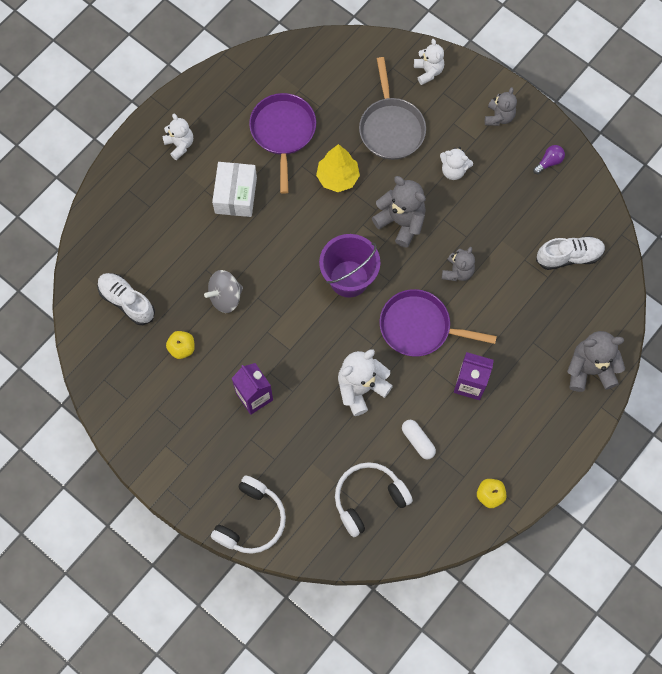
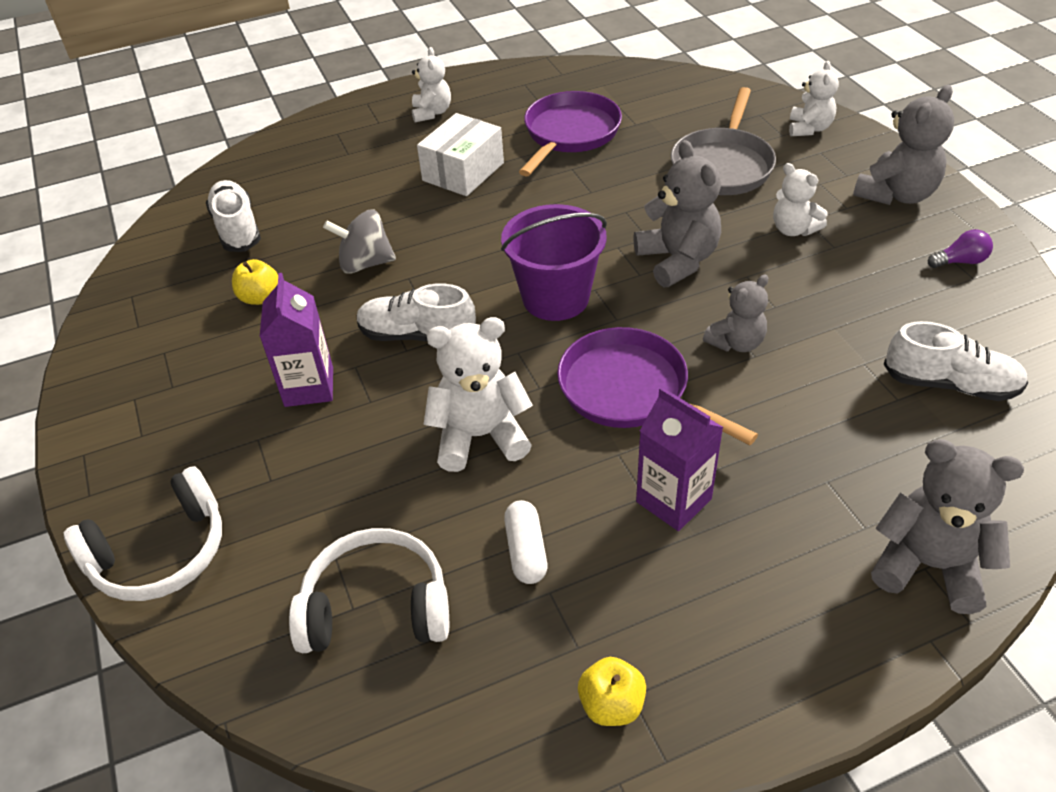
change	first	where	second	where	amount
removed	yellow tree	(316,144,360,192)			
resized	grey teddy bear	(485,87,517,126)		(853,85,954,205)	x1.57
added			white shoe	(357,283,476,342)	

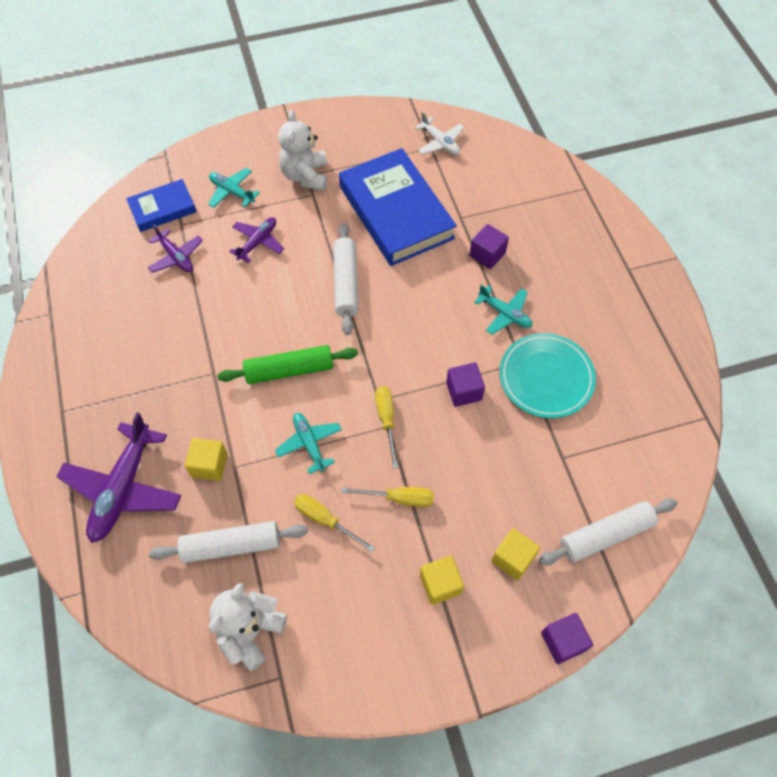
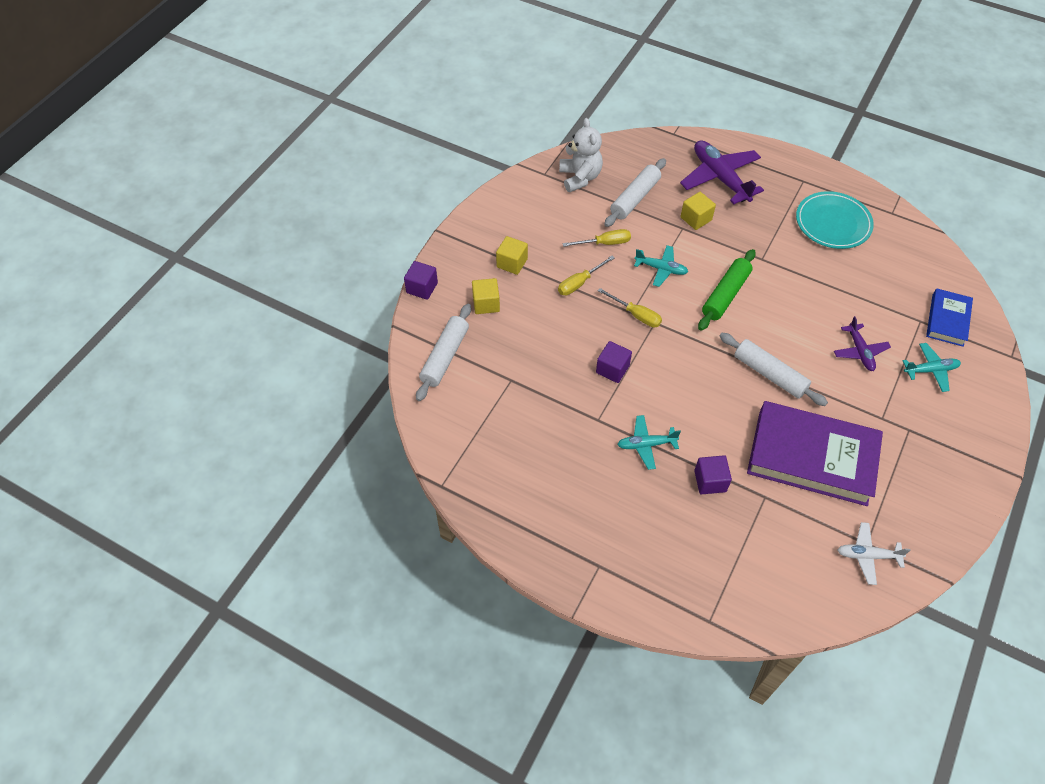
change	first	where	second	where	amount
removed	purple plane	(148,225,203,273)			
removed	white teddy bear	(278,110,327,191)			
recoloured	blue book	(339,148,457,266)	purple book	(747,401,883,506)	
moved	turquoise plate	(499,333,596,418)		(796,191,874,249)	

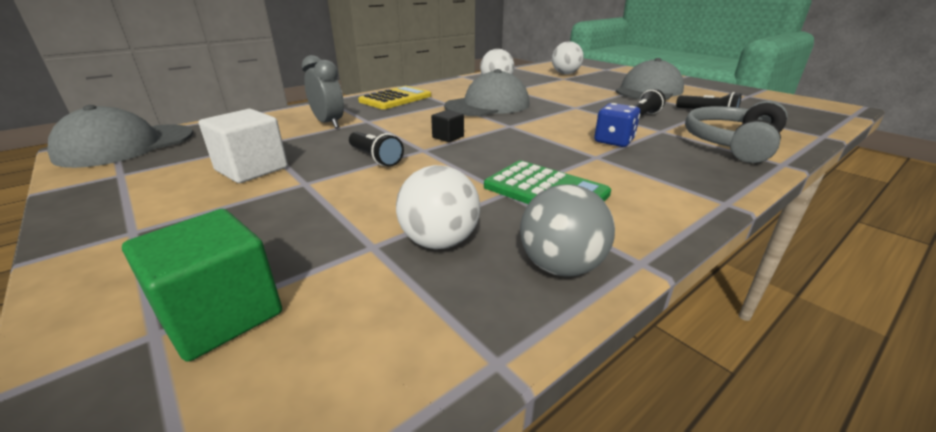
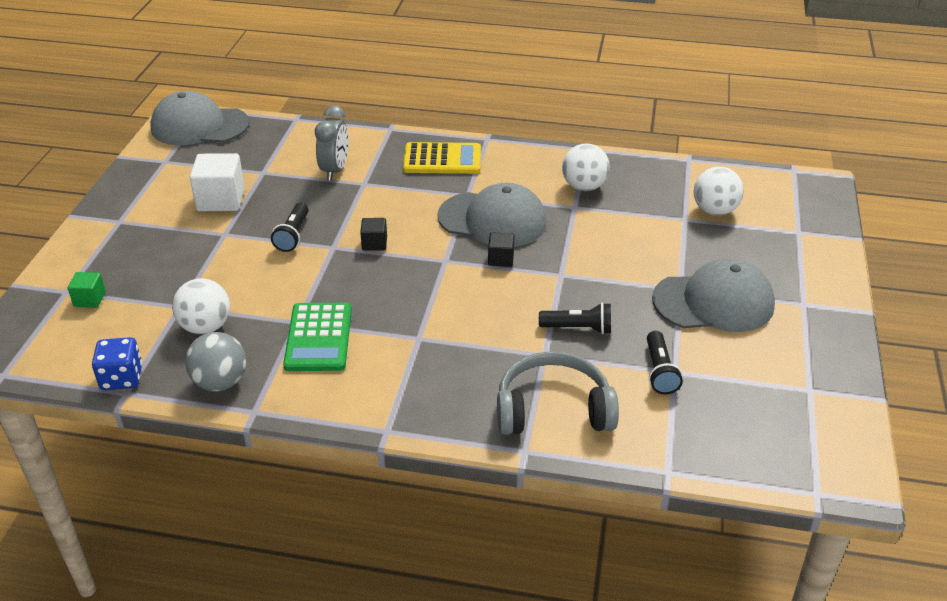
change	first	where	second	where	amount
resized	green cube	(122,209,282,362)		(68,272,106,308)	x0.54
moved	blue dice	(594,103,640,147)		(92,337,142,390)	
added			black cube	(488,232,514,267)	

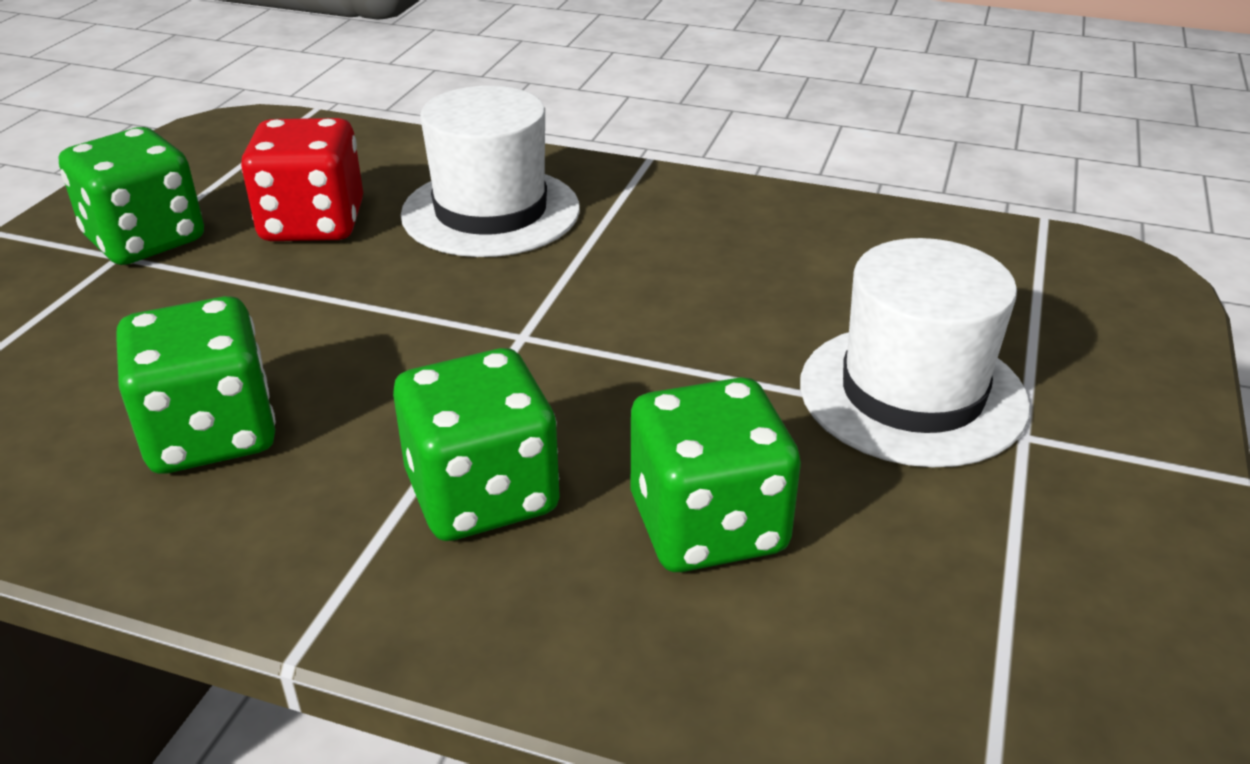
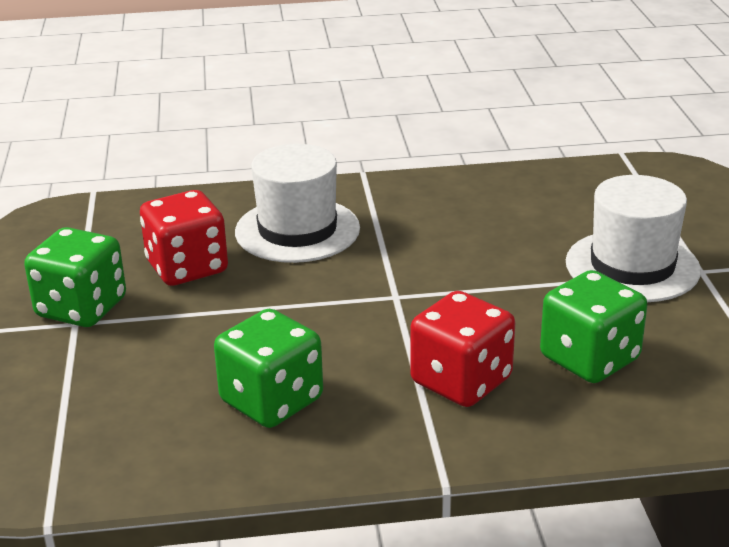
change	first	where	second	where	amount
recoloured	green dice	(393,348,560,541)	red dice	(410,291,515,407)	

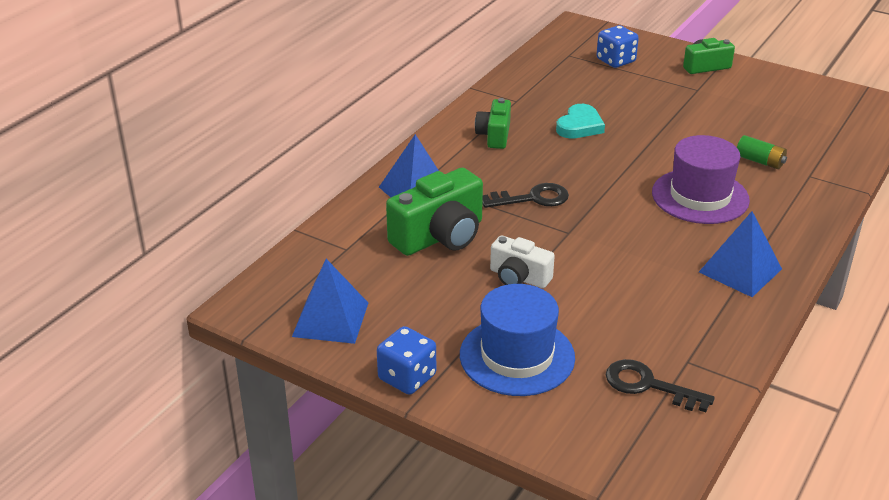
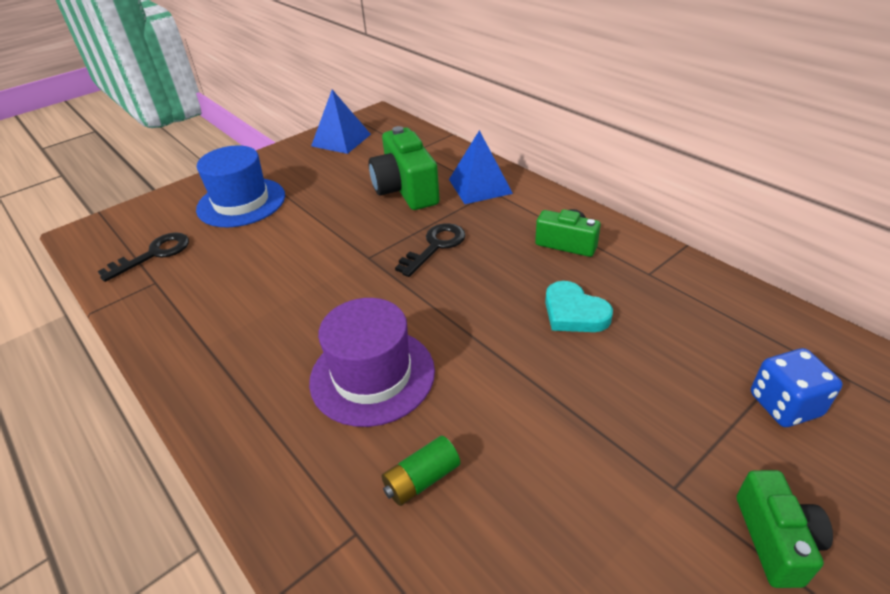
change	first	where	second	where	amount
removed	blue dice	(377,326,436,395)			
turned	black key	(482,183,569,208)		(395,223,466,277)	150 degrees counterclockwise
removed	white camera	(490,235,555,288)			
removed	blue pyramid	(699,211,782,297)			

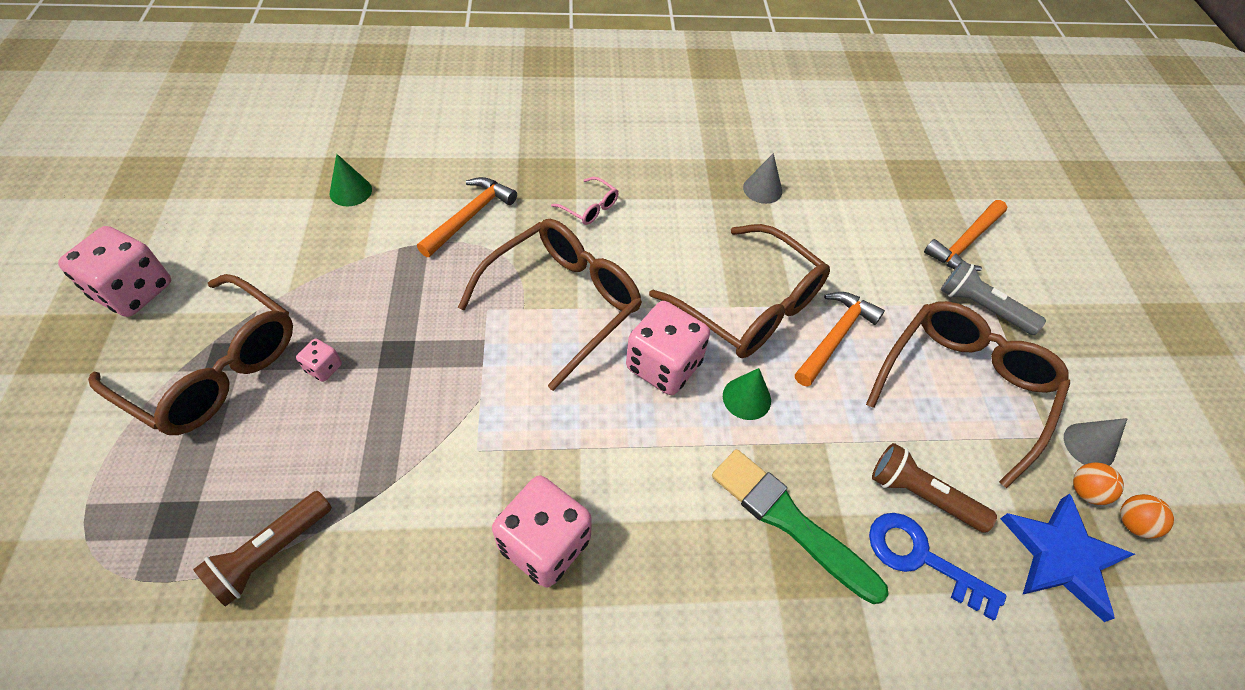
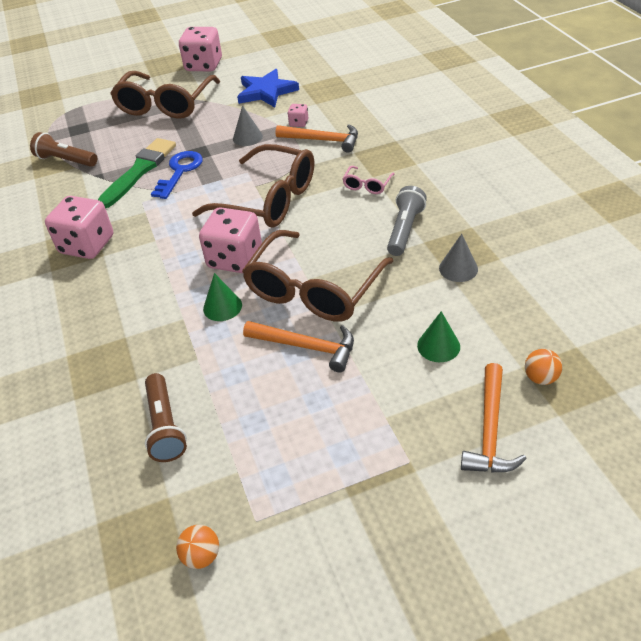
change	first	where	second	where	amount
moved	pink dice	(296,339,342,382)		(288,104,308,127)	
moved	green cone	(330,154,372,206)		(417,311,460,362)	
moved	green brush	(712,449,889,604)		(98,138,176,208)	
removed	brown glasses	(866,301,1070,488)			
moved	blue key	(869,513,1006,620)		(151,151,203,199)	
turned	brown flashlight	(872,443,997,533)		(145,373,187,462)	150 degrees clockwise
turned	orange hammer	(924,200,1007,271)		(461,363,527,472)	105 degrees counterclockwise
moved	grey flashlight	(941,261,1046,335)		(387,186,427,256)	
moved	blue star	(1000,493,1135,622)		(237,69,299,107)	
moved	grey cone	(1064,418,1128,466)		(233,105,263,146)	
moved	orange ball	(1120,494,1174,538)		(525,349,562,385)	

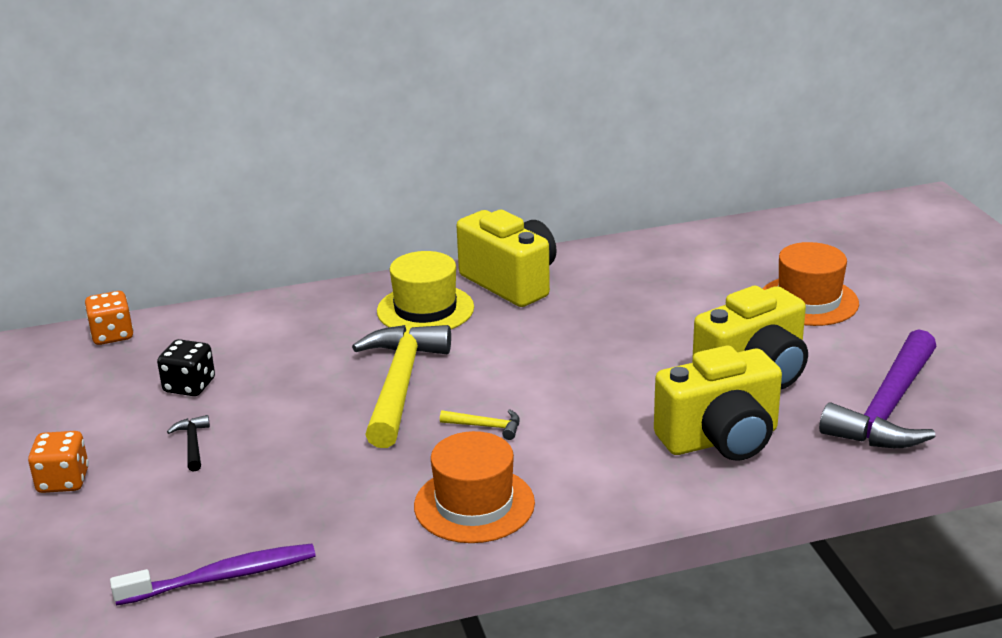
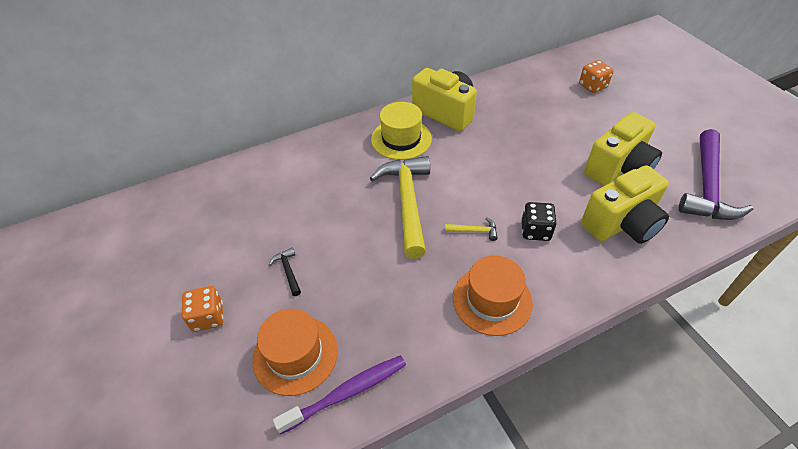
change	first	where	second	where	amount
moved	orange dice	(85,291,133,345)		(579,60,613,93)	
moved	black dice	(157,339,215,396)		(522,202,557,241)	
moved	orange hat	(763,242,859,326)		(252,309,338,396)	

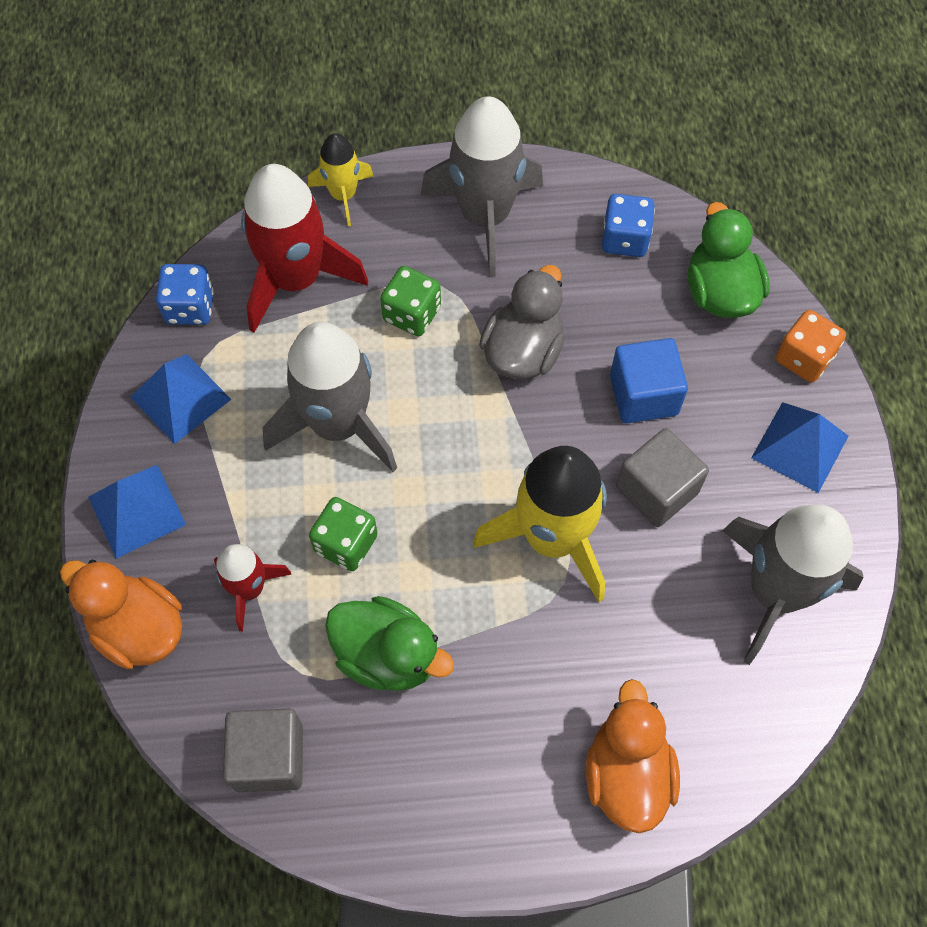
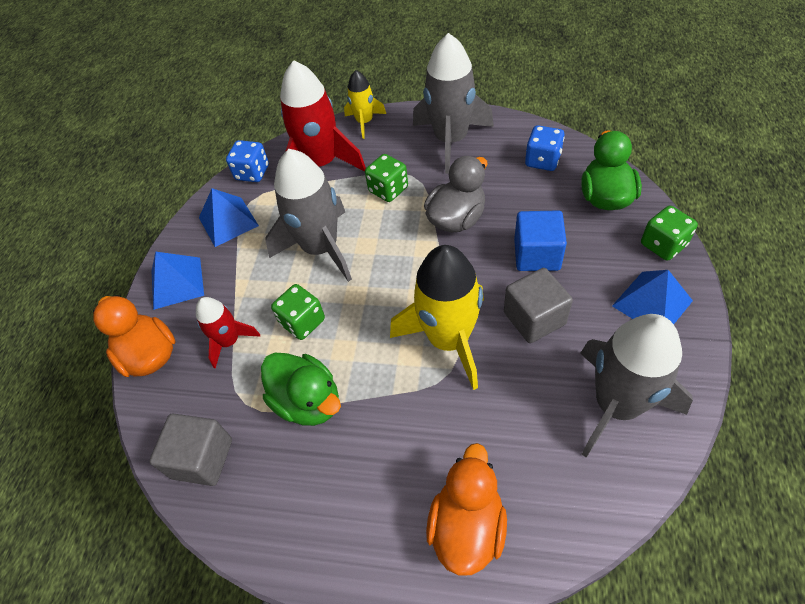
change	first	where	second	where	amount
recoloured	orange dice	(776,310,846,382)	green dice	(641,206,698,261)	

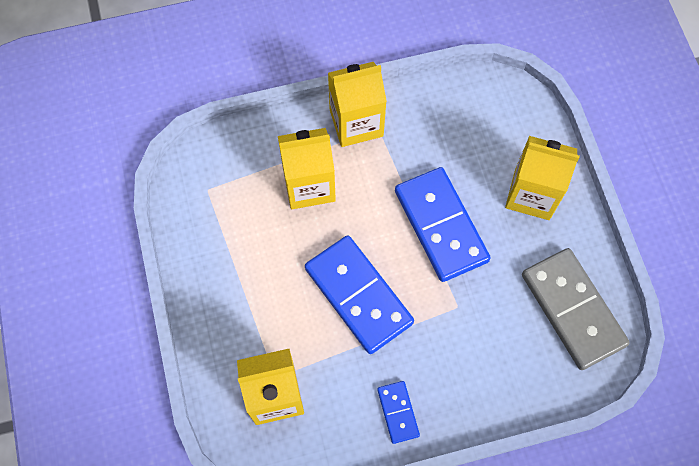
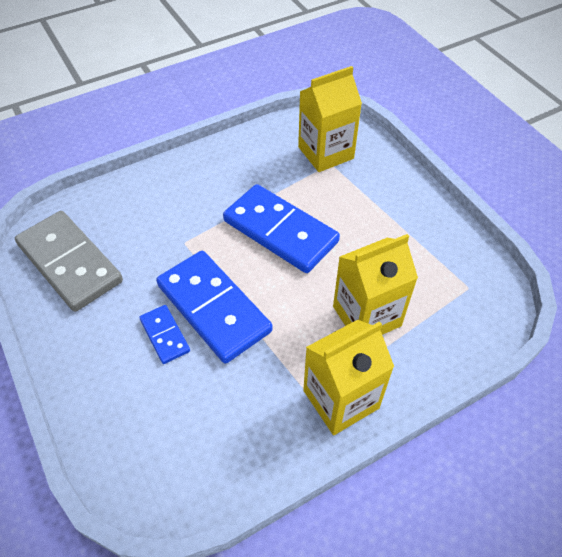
change	first	where	second	where	amount
moved	blue domino	(377,381,420,444)		(139,305,190,364)	
removed	yellow carton	(505,136,580,220)			

